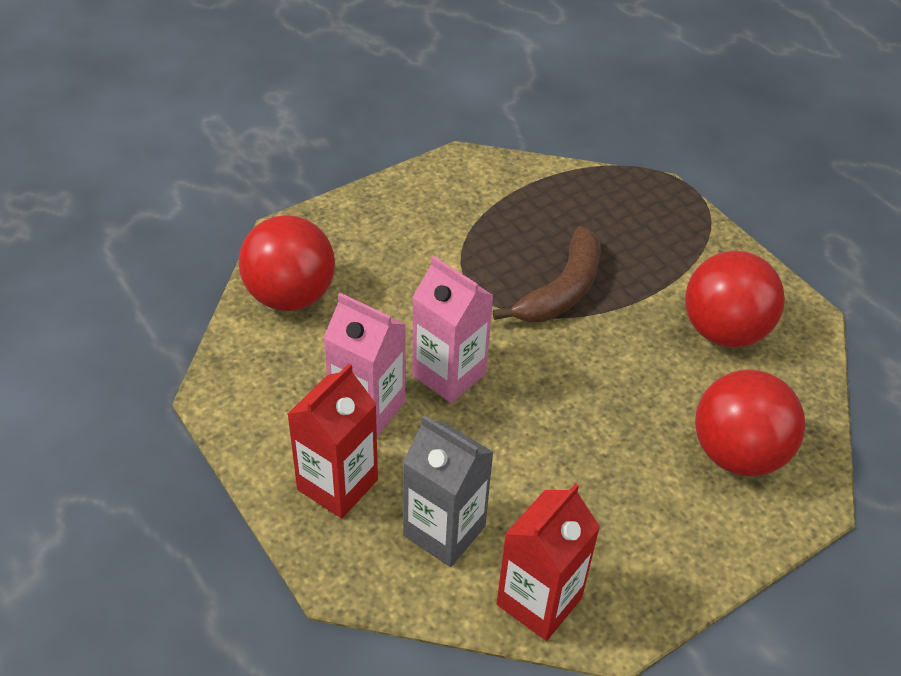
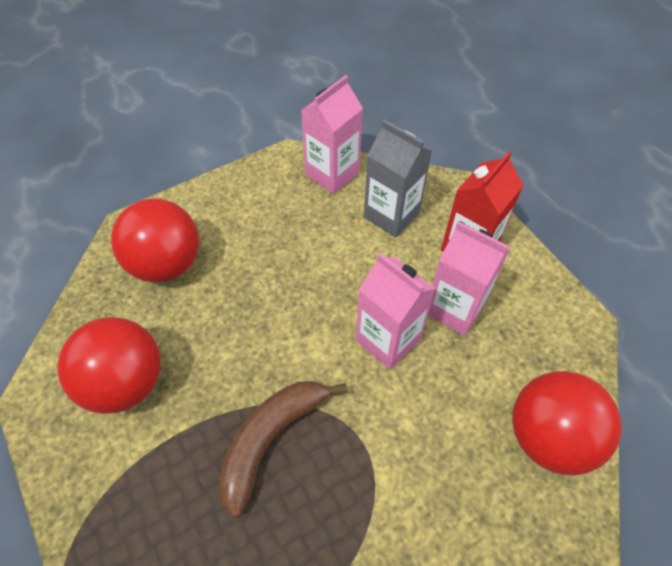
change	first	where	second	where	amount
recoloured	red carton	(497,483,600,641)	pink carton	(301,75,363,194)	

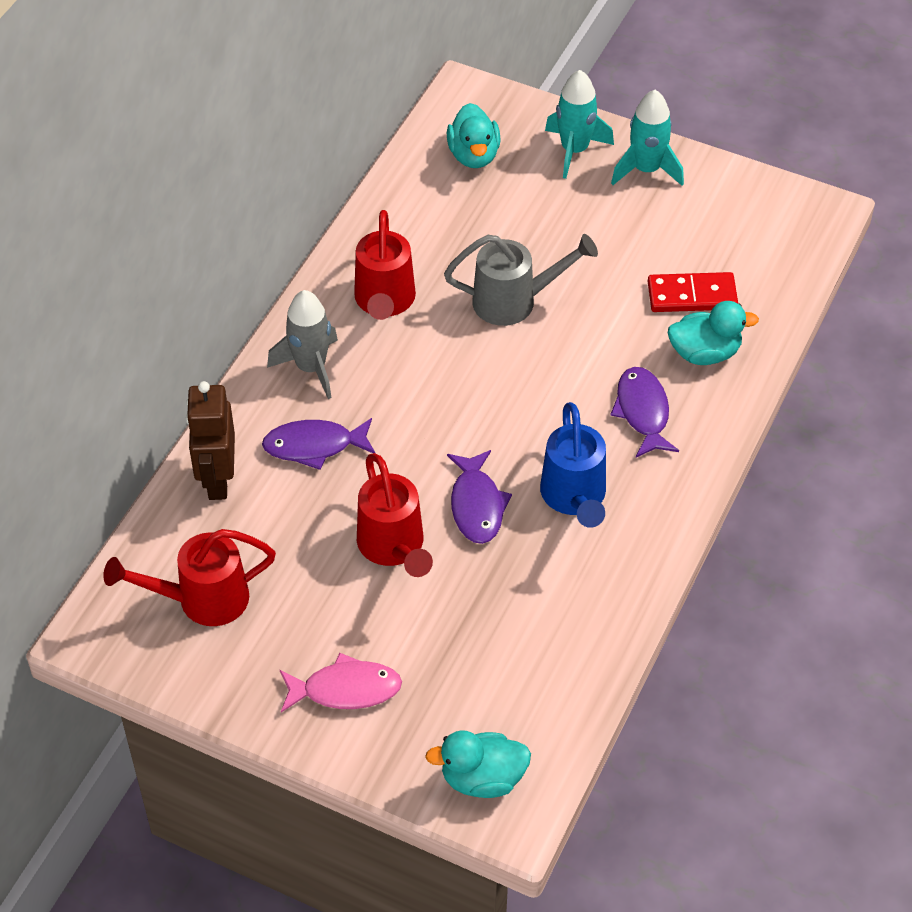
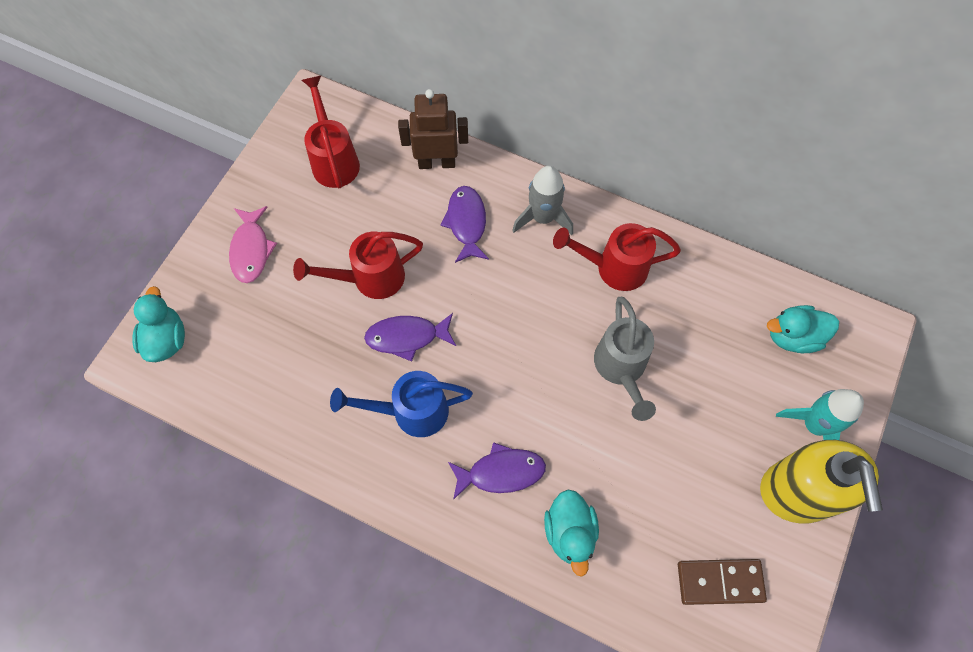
change	first	where	second	where	amount
replaced	turquoise rocket	(611,90,684,186)	yellow soap dispenser	(760,440,883,524)	
removed	red domino	(648,272,738,312)			
added			brown domino	(678,559,767,605)	

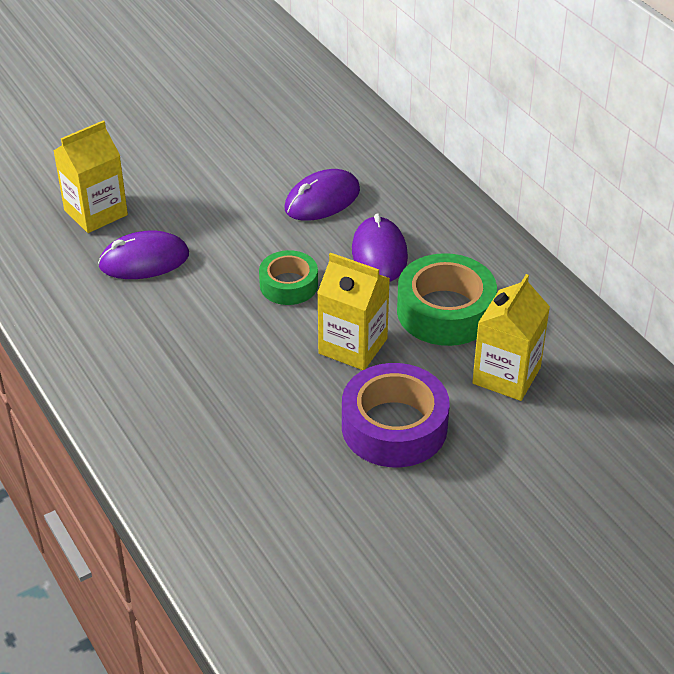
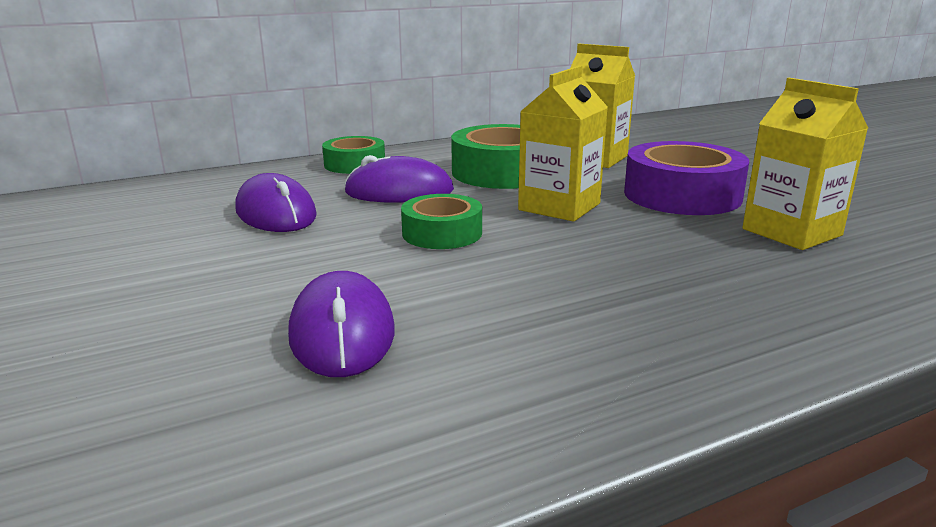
change	first	where	second	where	amount
moved	yellow carton	(54,120,128,233)		(742,78,868,250)	
added			green tape	(322,136,385,174)	

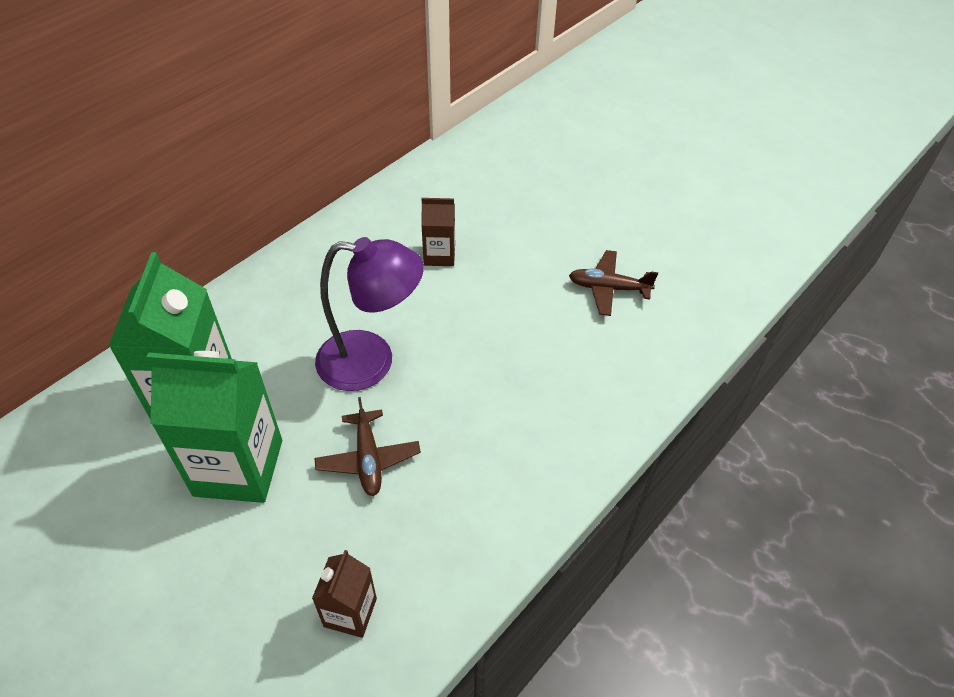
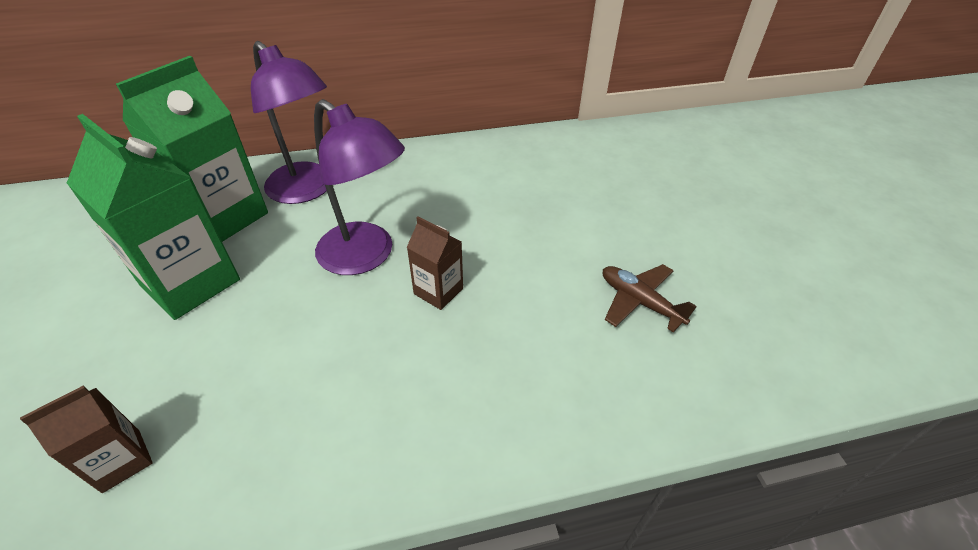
change	first	where	second	where	amount
removed	brown plane	(314,397,421,496)			
moved	brown carton	(421,198,455,266)		(407,216,463,310)	
added			purple lamp	(251,41,327,204)	

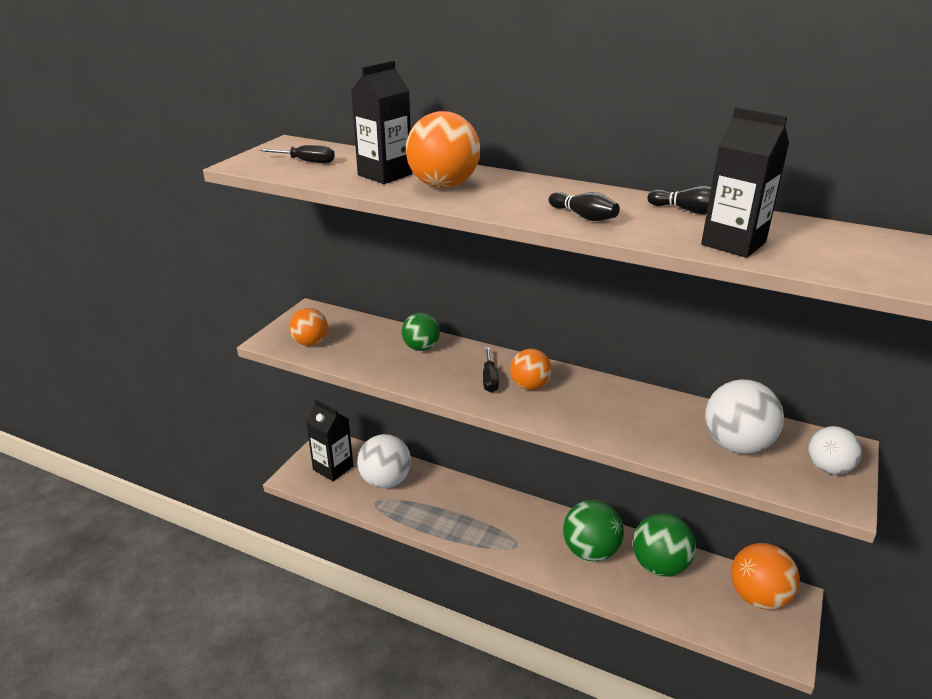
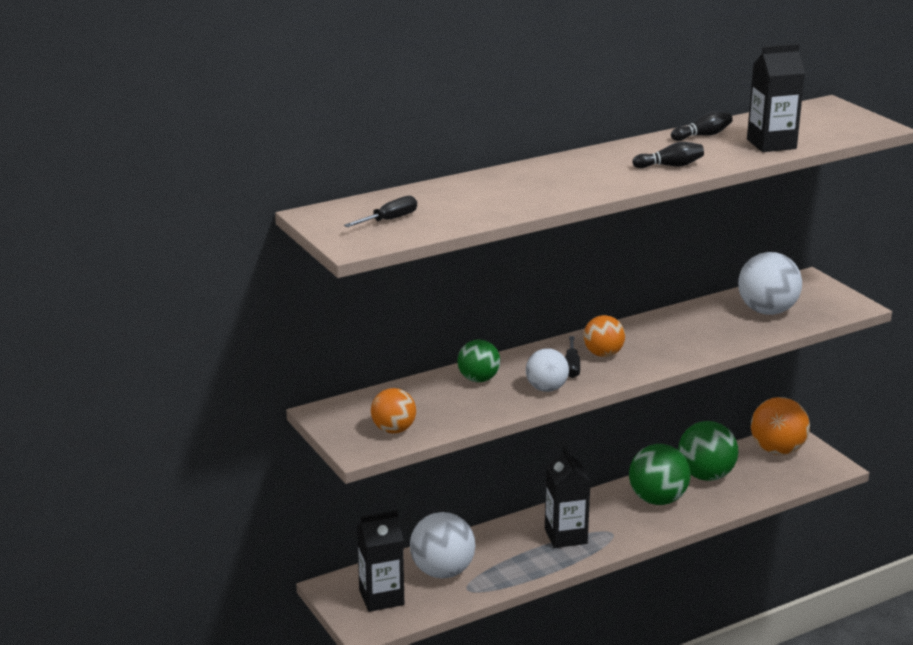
change	first	where	second	where	amount
moved	black carton	(351,61,412,184)		(545,446,591,548)	
removed	orange ball	(406,111,480,188)			
turned	black screwdriver	(483,347,499,393)		(565,336,580,378)	60 degrees clockwise
moved	white ball	(808,426,862,475)		(526,348,569,392)	

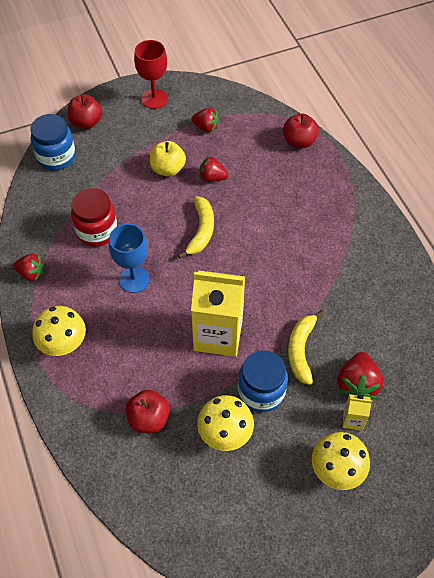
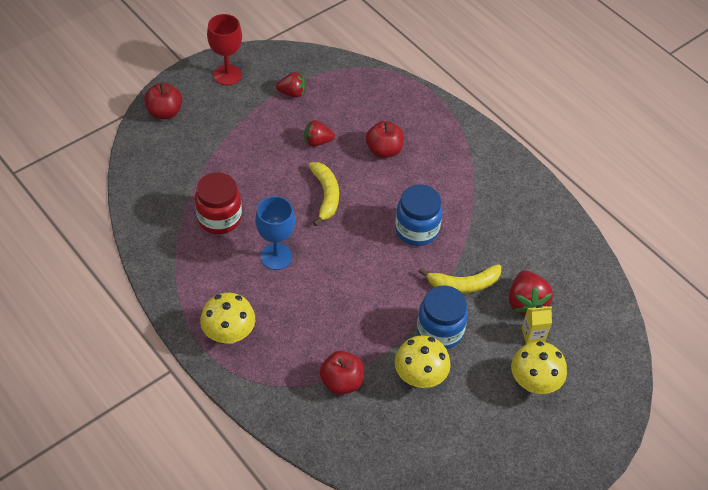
change	first	where	second	where	amount
removed	red strawberry	(13,254,45,281)			
moved	blue jar	(30,114,76,171)		(395,184,443,246)	
removed	yellow apple	(150,141,186,177)			
removed	yellow carton	(191,271,245,357)			
moved	red apple	(283,113,319,148)		(366,121,404,158)	
turned	yellow banana	(288,310,324,385)		(419,264,501,293)	90 degrees counterclockwise

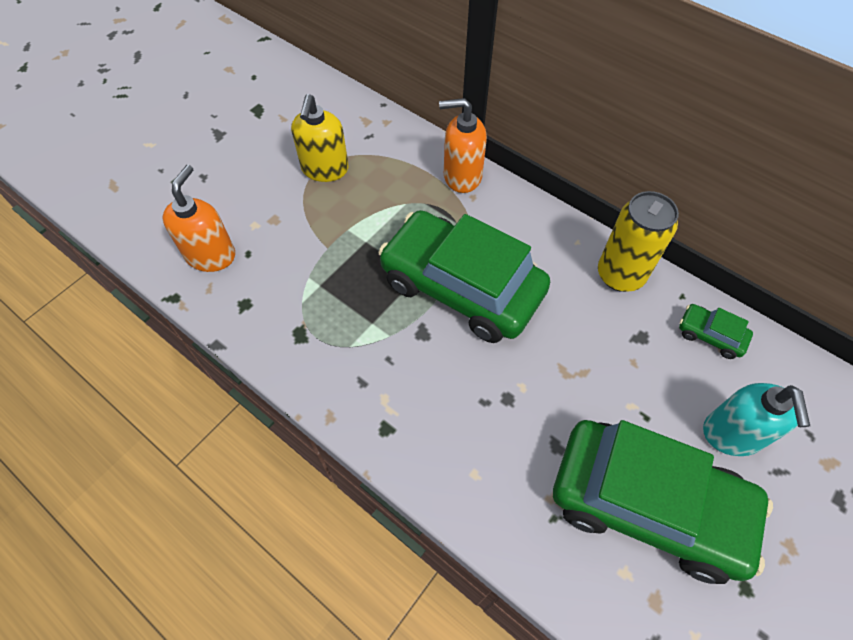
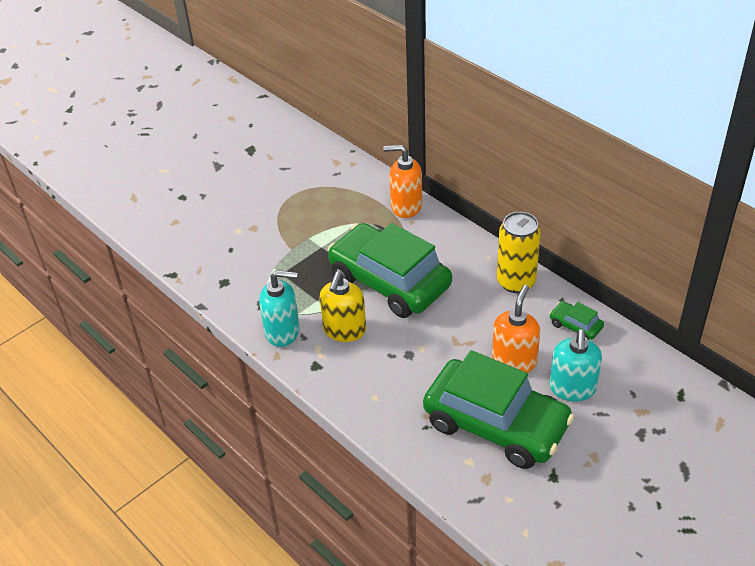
change	first	where	second	where	amount
moved	orange soap dispenser	(162,165,235,272)		(492,285,540,373)	
moved	yellow soap dispenser	(291,94,349,182)		(319,271,366,342)	
added			turquoise soap dispenser	(259,270,300,347)	

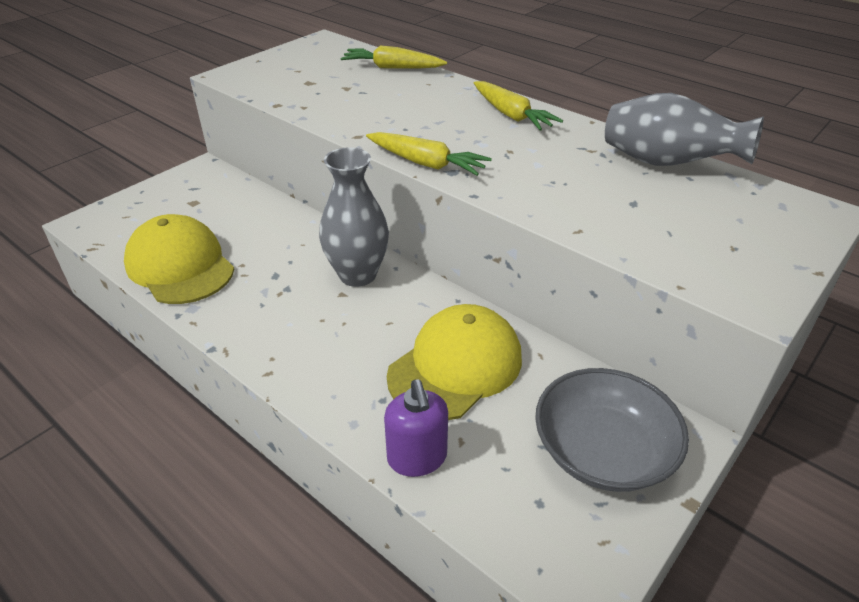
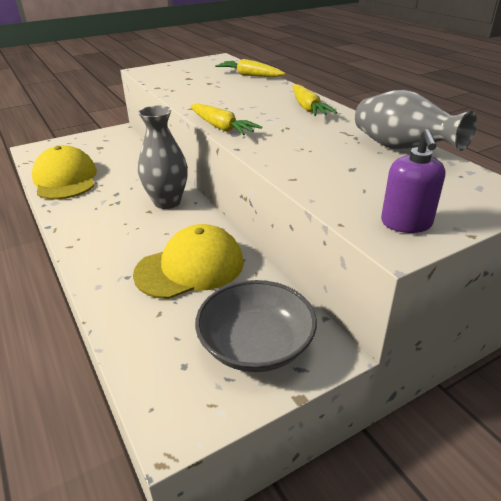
change	first	where	second	where	amount
moved	purple soap dispenser	(384,380,448,477)		(381,129,445,233)	

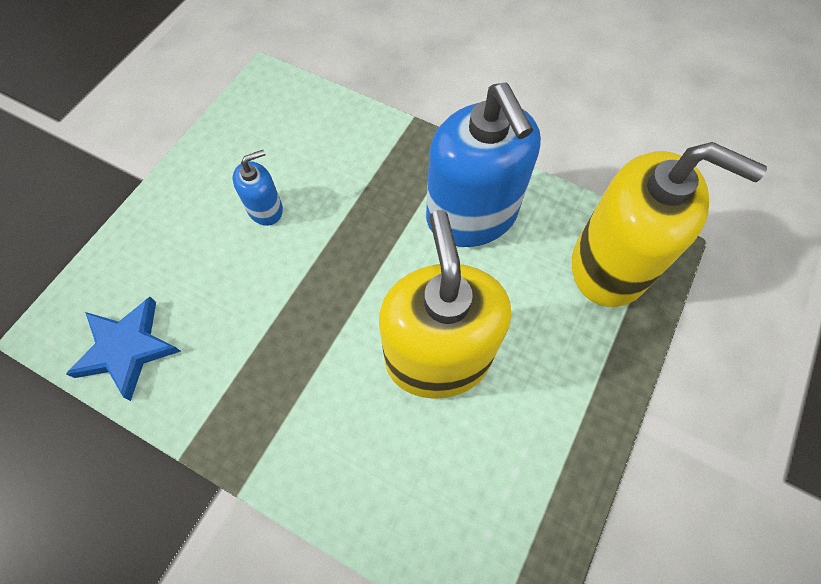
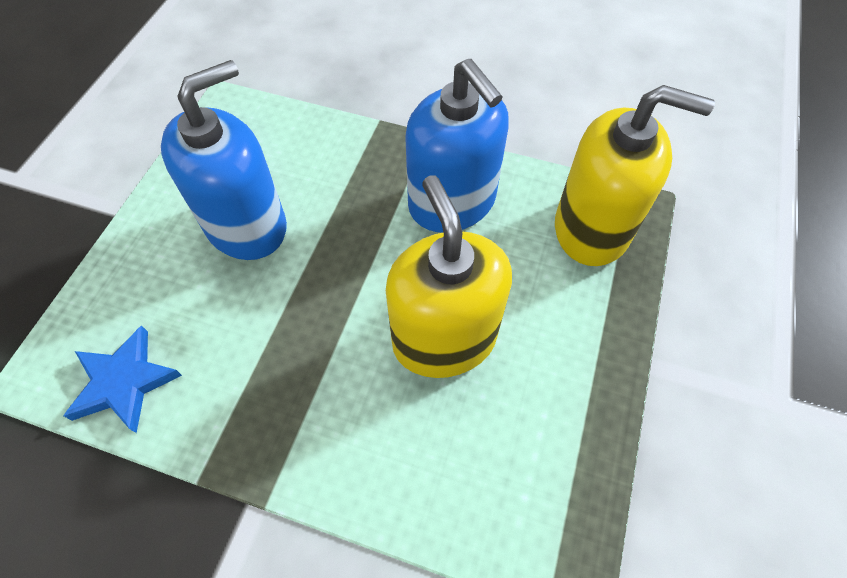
change	first	where	second	where	amount
resized	blue soap dispenser	(233,150,283,226)		(161,60,287,260)	x2.20

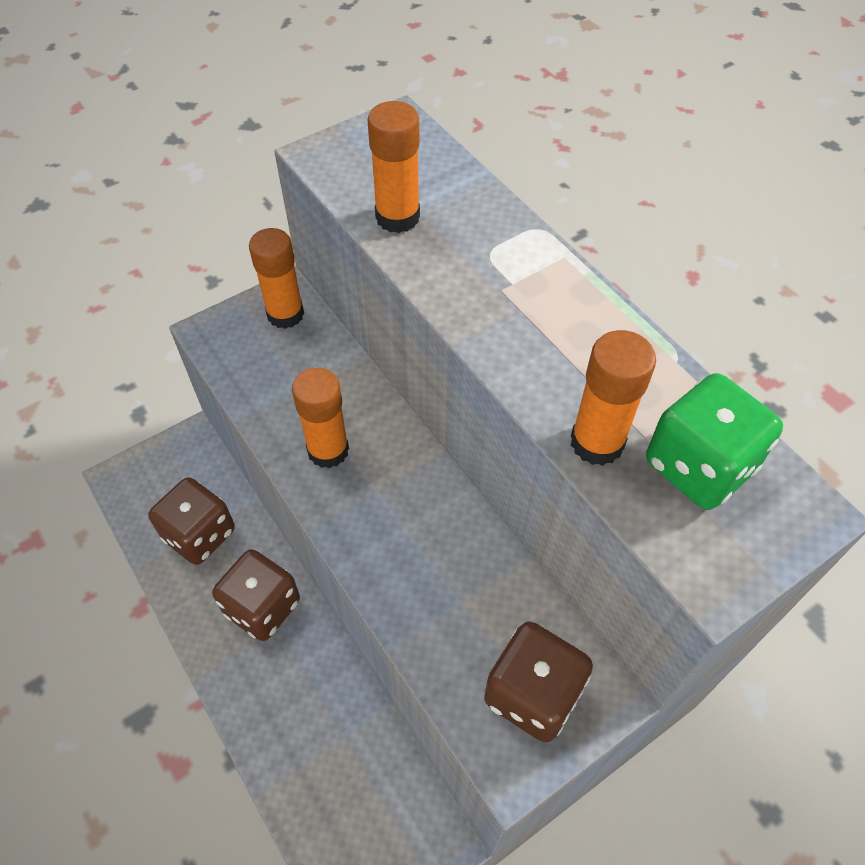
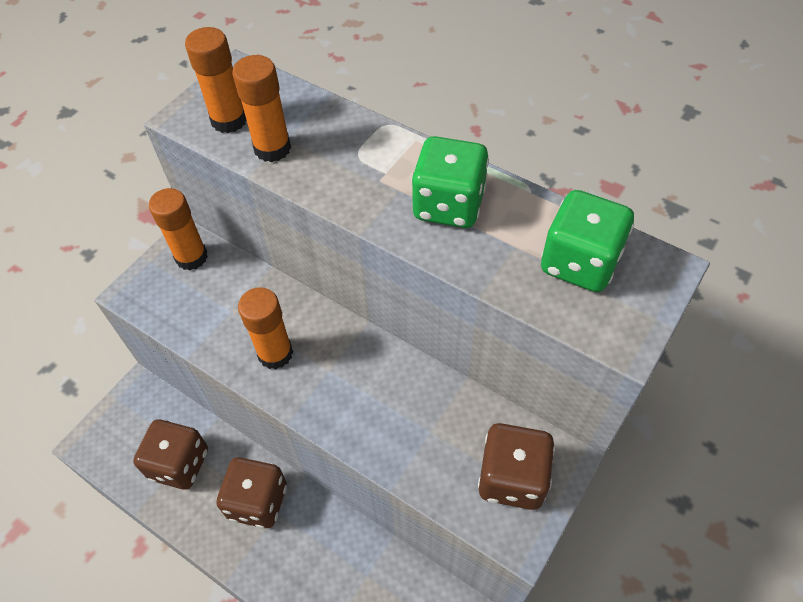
change	first	where	second	where	amount
moved	orange glue stick	(571,330,656,466)		(185,27,246,133)	
added			green dice	(411,136,489,228)	

